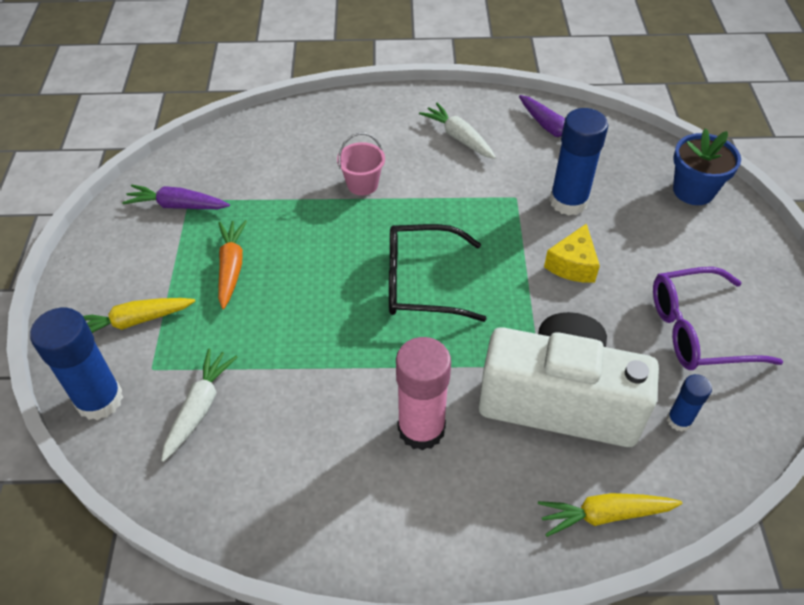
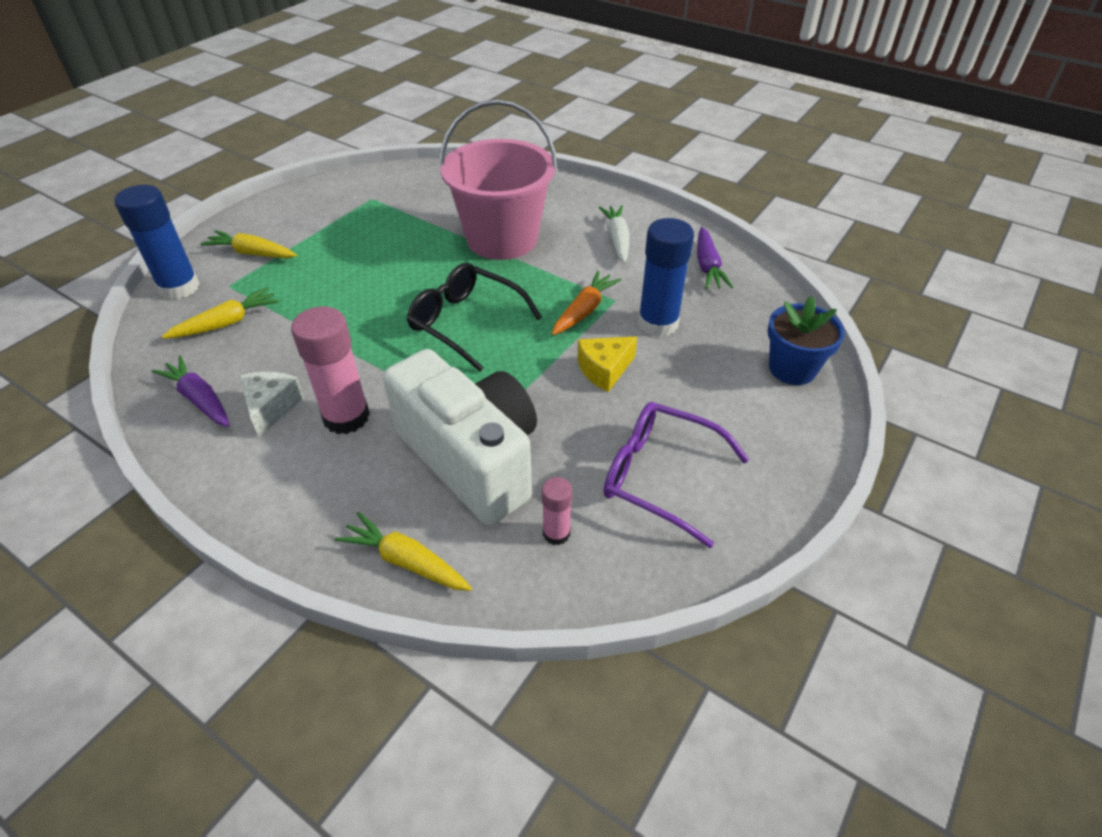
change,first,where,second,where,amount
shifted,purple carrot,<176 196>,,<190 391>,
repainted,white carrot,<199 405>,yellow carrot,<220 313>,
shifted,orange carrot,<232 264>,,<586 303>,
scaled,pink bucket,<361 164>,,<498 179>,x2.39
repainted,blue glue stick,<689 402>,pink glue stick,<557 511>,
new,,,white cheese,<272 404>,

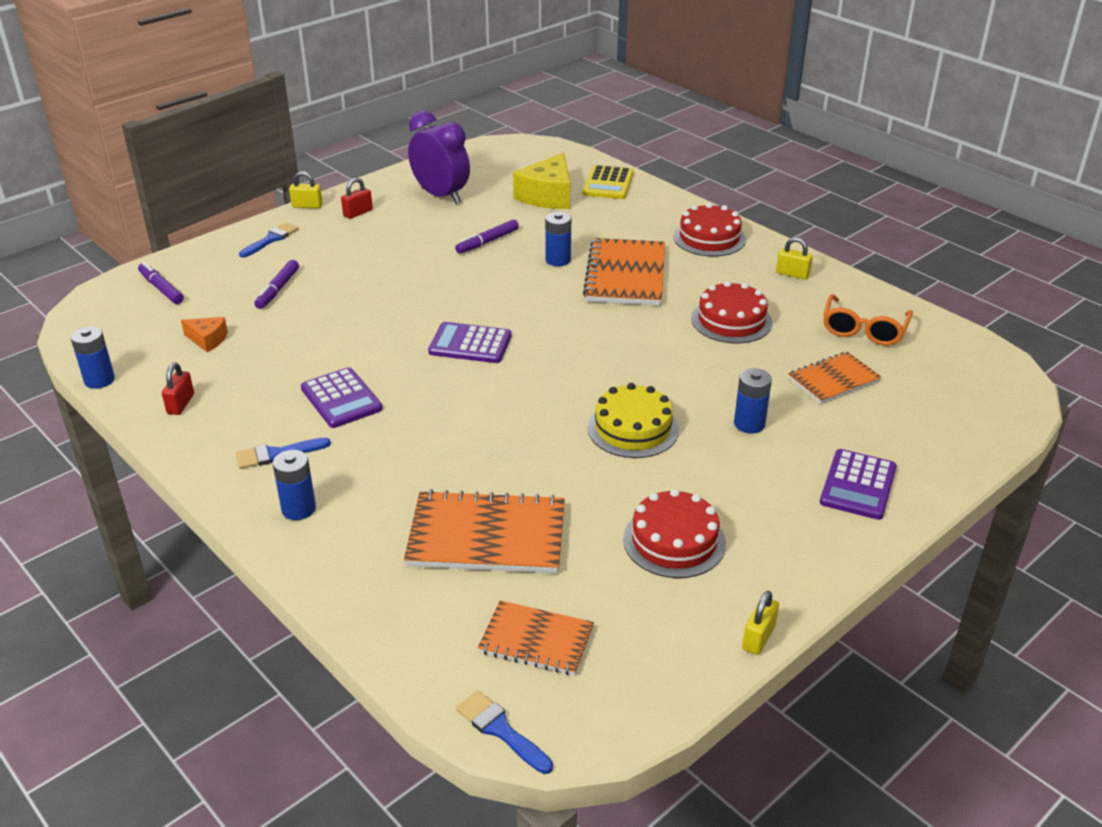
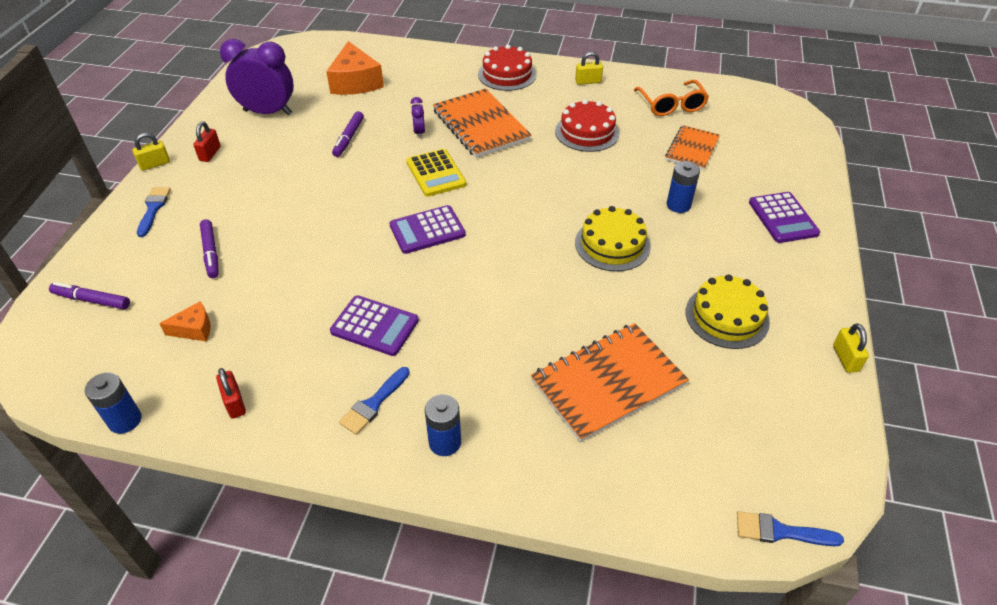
change,first,where,second,where,amount
gone,orange notebook,<536 637>,,,
repainted,yellow cheese,<541 180>,orange cheese,<355 68>,
swapped,blue battery,<558 239>,purple clock,<418 117>,
shifted,yellow calculator,<608 182>,,<436 173>,
repainted,red cake,<674 533>,yellow cake,<727 311>,

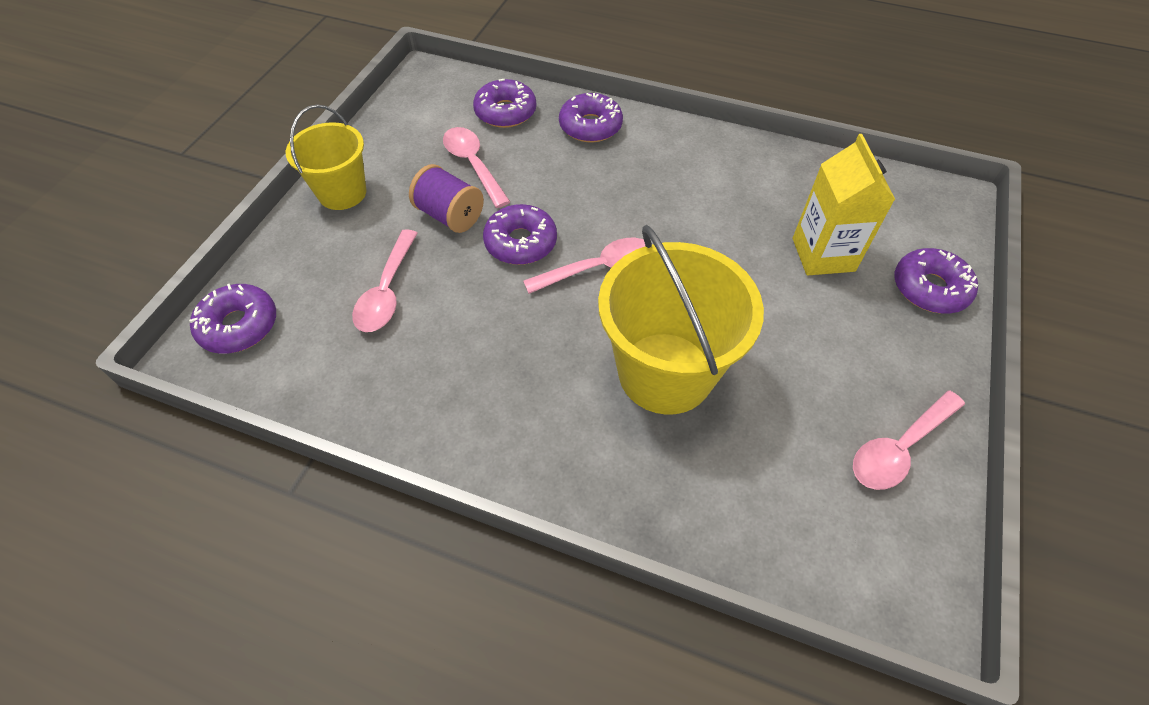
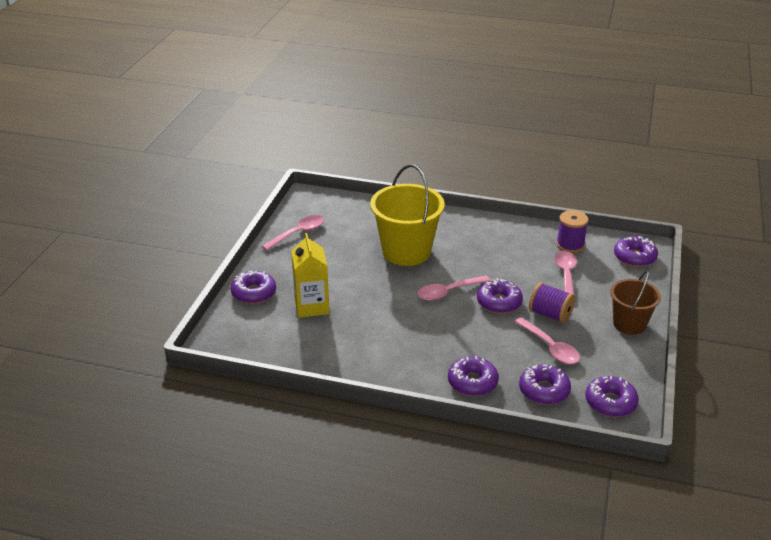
change,first,where,second,where,amount
repainted,yellow bucket,<326 157>,brown bucket,<635 303>,
new,,,purple spool,<572 231>,
new,,,purple donut,<612 396>,

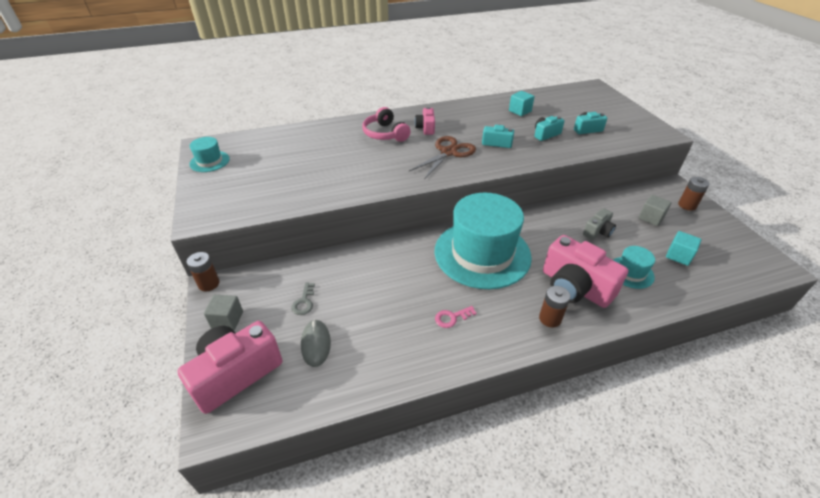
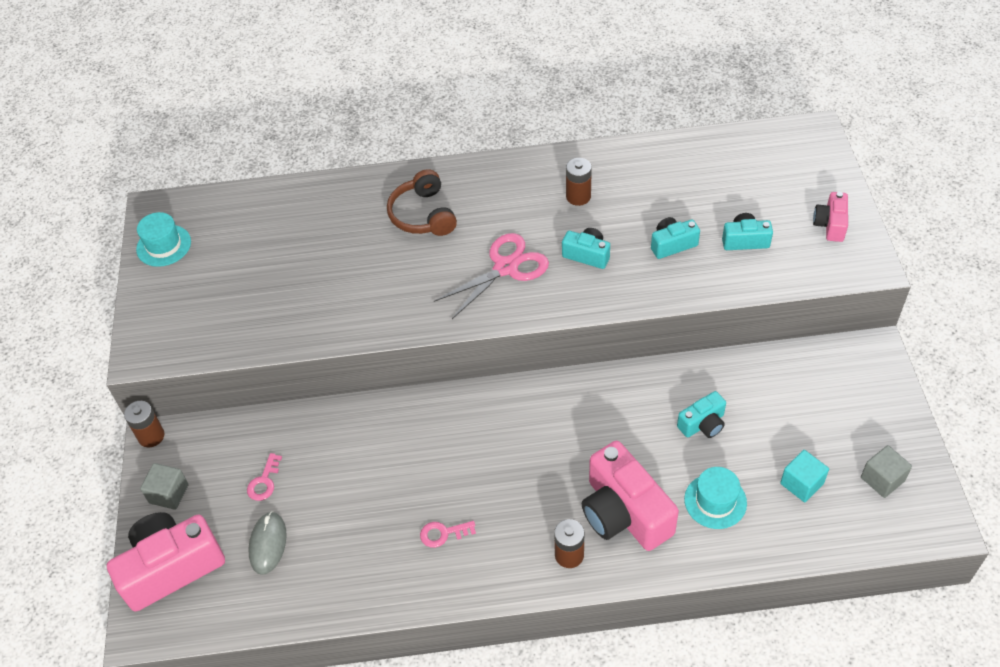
change,first,where,second,where,amount
repainted,grey key,<303 299>,pink key,<264 477>,
repainted,pink headphones,<386 124>,brown headphones,<422 202>,
repainted,brown scissors,<442 157>,pink scissors,<491 276>,
shifted,pink camera,<425 121>,,<830 217>,
gone,turquoise hat,<483 241>,,,
gone,turquoise cube,<522 103>,,,
repainted,grey camera,<599 224>,turquoise camera,<701 414>,
shifted,grey cube,<655 210>,,<886 471>,
shifted,brown battery,<694 194>,,<579 182>,

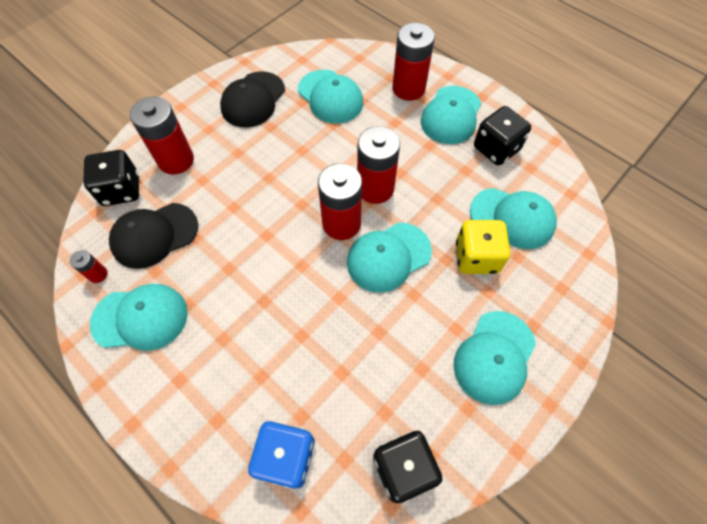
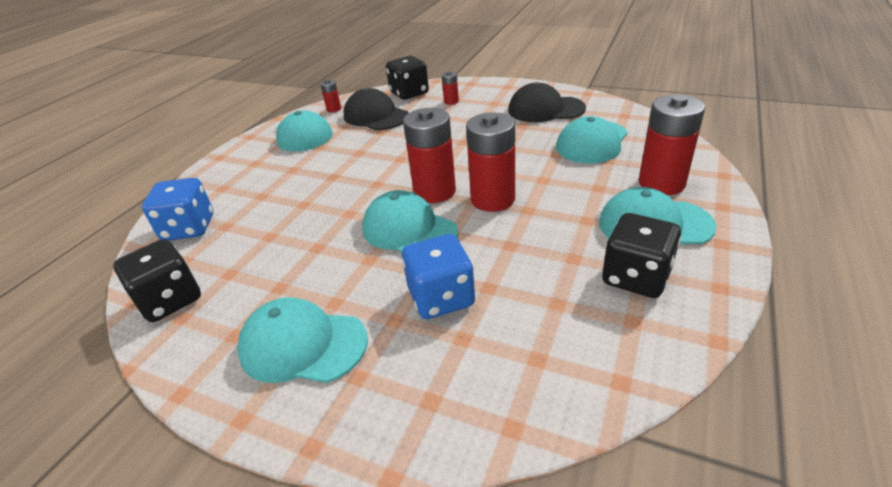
change,first,where,second,where,amount
scaled,red battery,<162 136>,,<450 88>,x0.46
repainted,yellow dice,<483 247>,blue dice,<438 276>,
gone,turquoise cap,<513 218>,,,

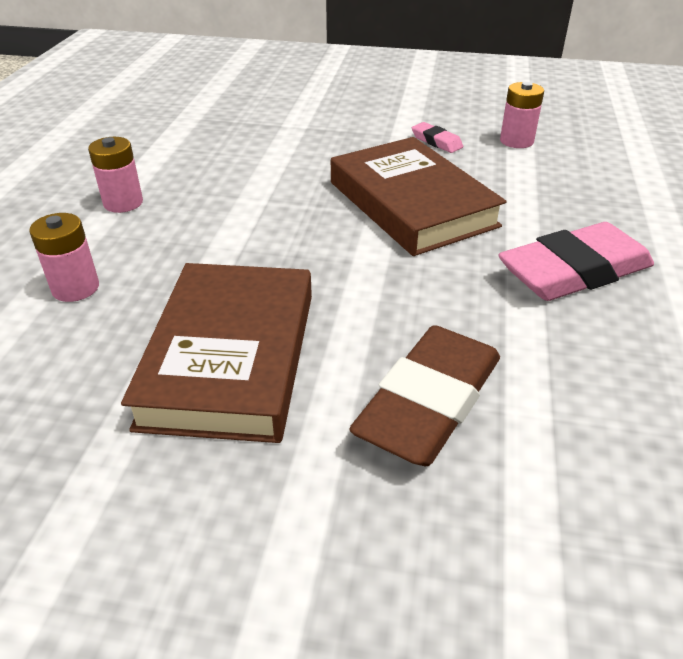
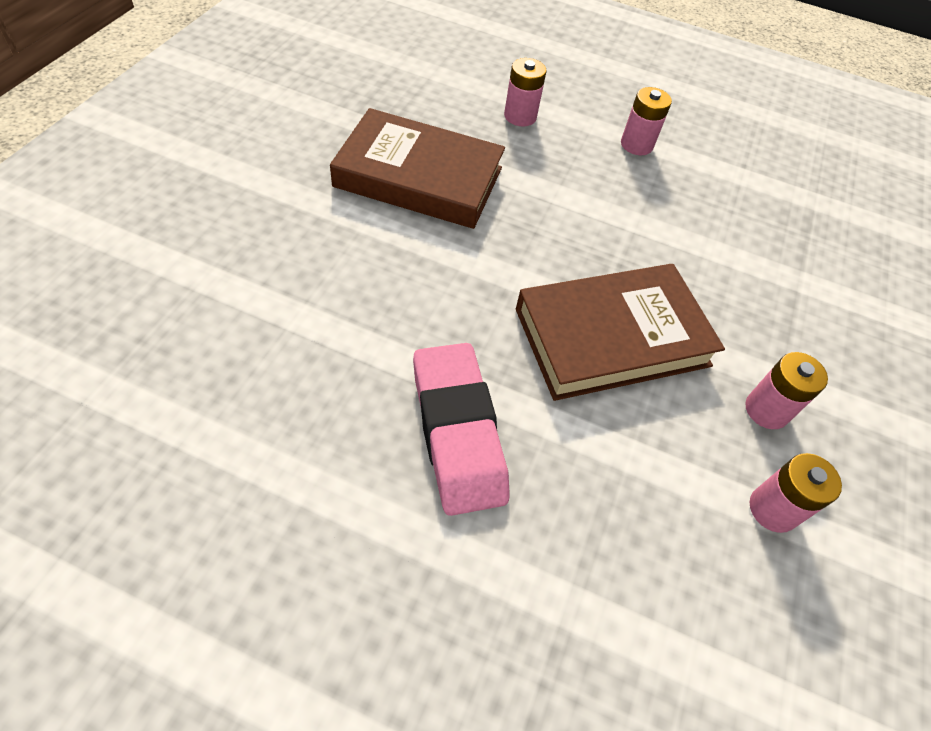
change,first,where,second,where,amount
gone,brown eraser,<425 396>,,,
swapped,pink eraser,<437 137>,pink battery,<786 390>,

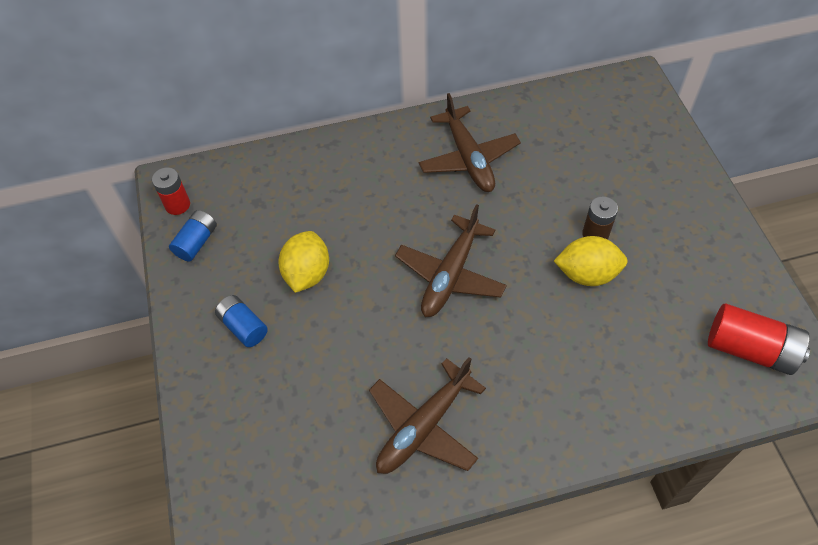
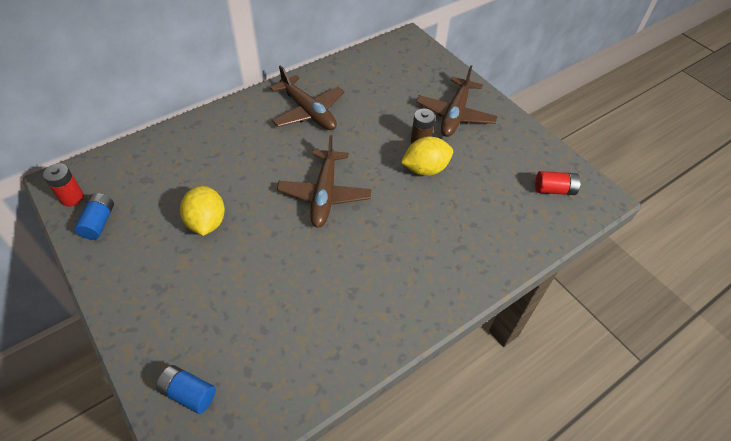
change,first,where,second,where,amount
shifted,blue battery,<241 321>,,<186 389>,
shifted,brown plane,<427 415>,,<457 101>,
scaled,red battery,<759 339>,,<558 183>,x0.63

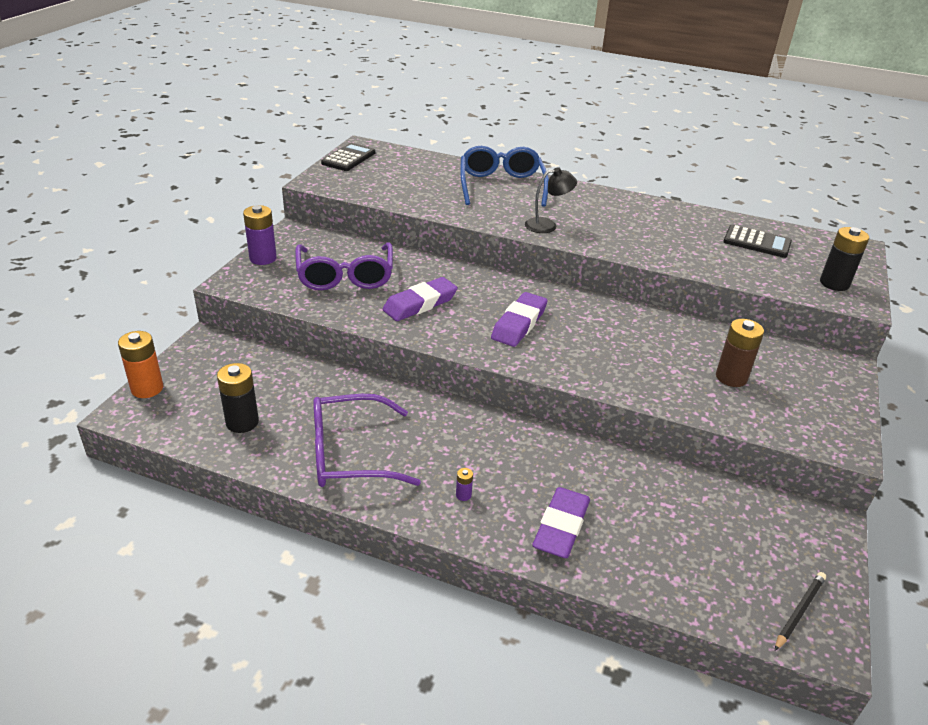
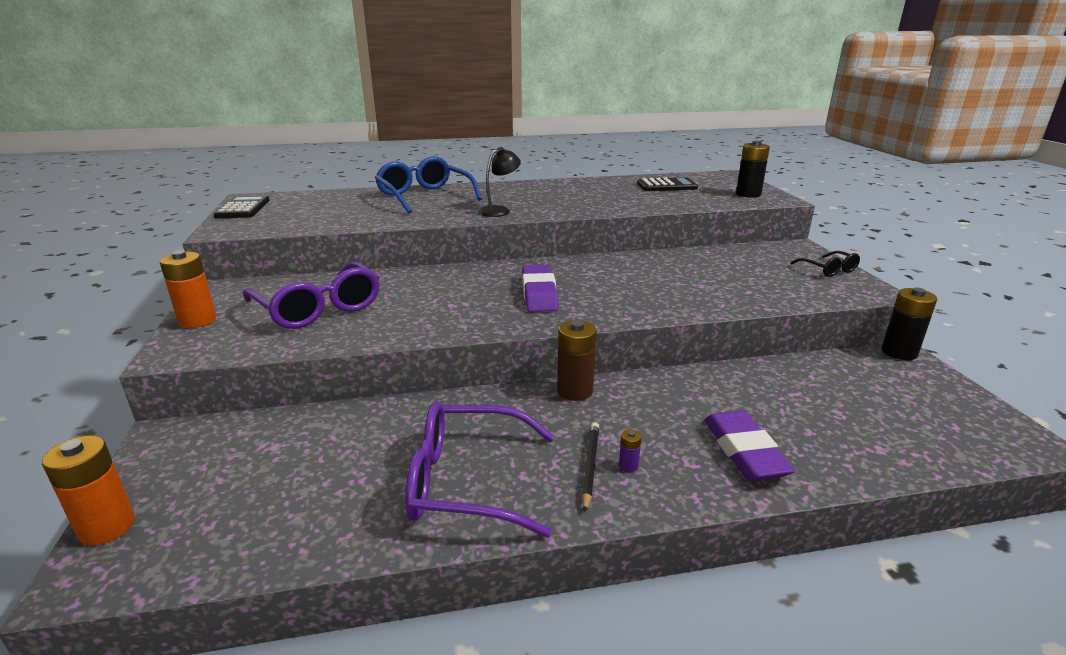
change,first,where,second,where,amount
shifted,black battery,<238 398>,,<909 324>,
repainted,purple battery,<260 235>,orange battery,<188 289>,
rotated,purple glasses,<367 440>,,<480 469>,45 degrees clockwise
gone,purple eraser,<420 299>,,,
shifted,brown battery,<740 353>,,<577 360>,
shifted,black pencil,<800 611>,,<590 467>,
new,,,black glasses,<825 264>,

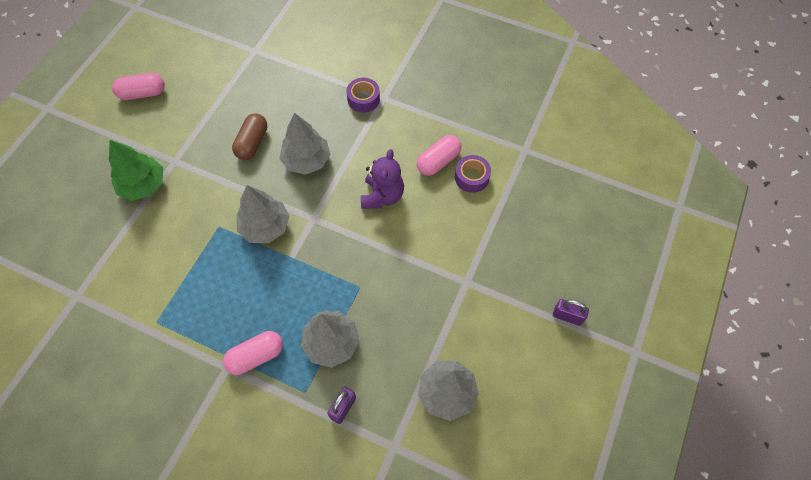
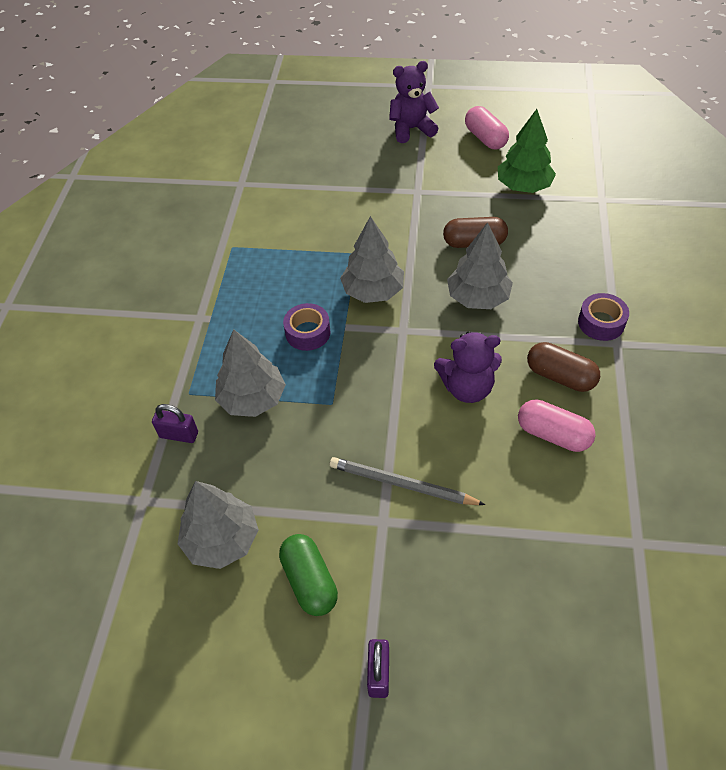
change,first,where,second,where,amount
shifted,green tree,<136 170>,,<527 151>,
gone,pink capsule,<253 353>,,,
shifted,purple tape,<473 174>,,<307 327>,
new,,,green capsule,<308 575>,
new,,,grey pencil,<408 481>,
new,,,purple teddy bear,<414 102>,
new,,,brown capsule,<563 367>,

